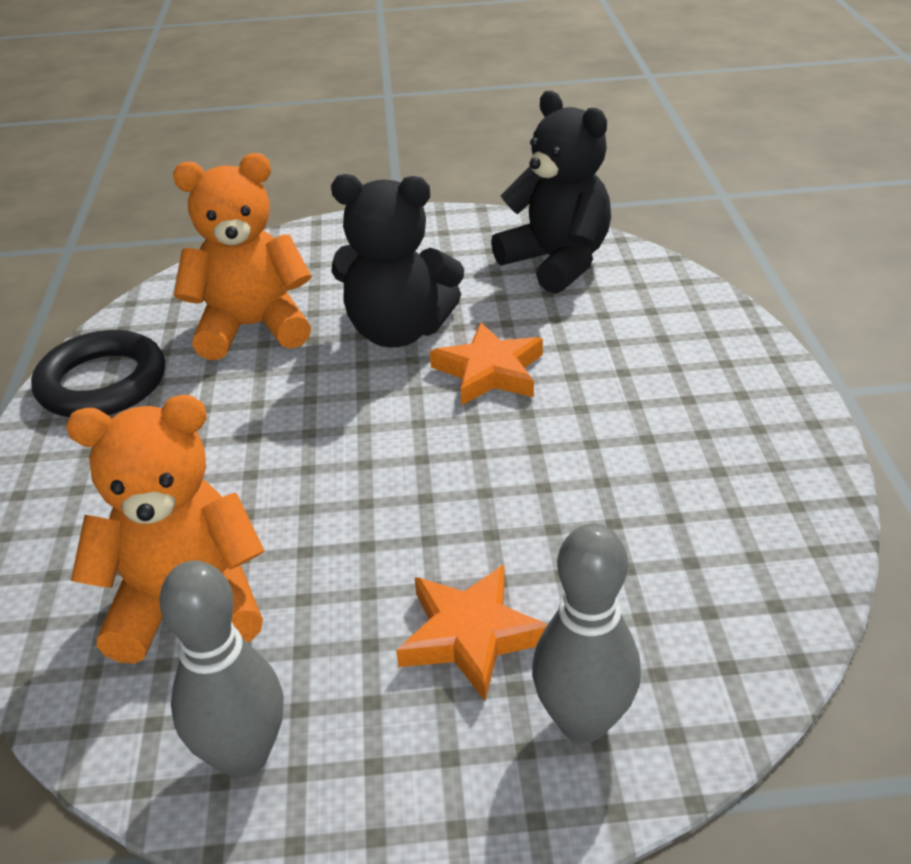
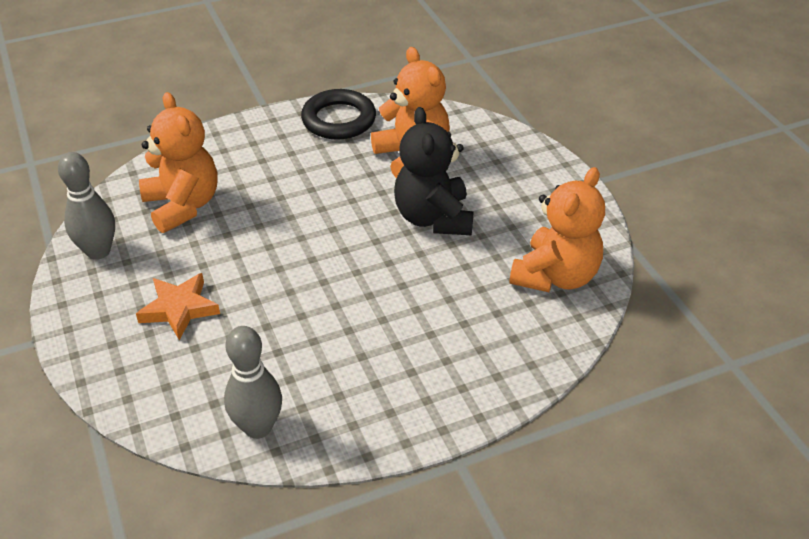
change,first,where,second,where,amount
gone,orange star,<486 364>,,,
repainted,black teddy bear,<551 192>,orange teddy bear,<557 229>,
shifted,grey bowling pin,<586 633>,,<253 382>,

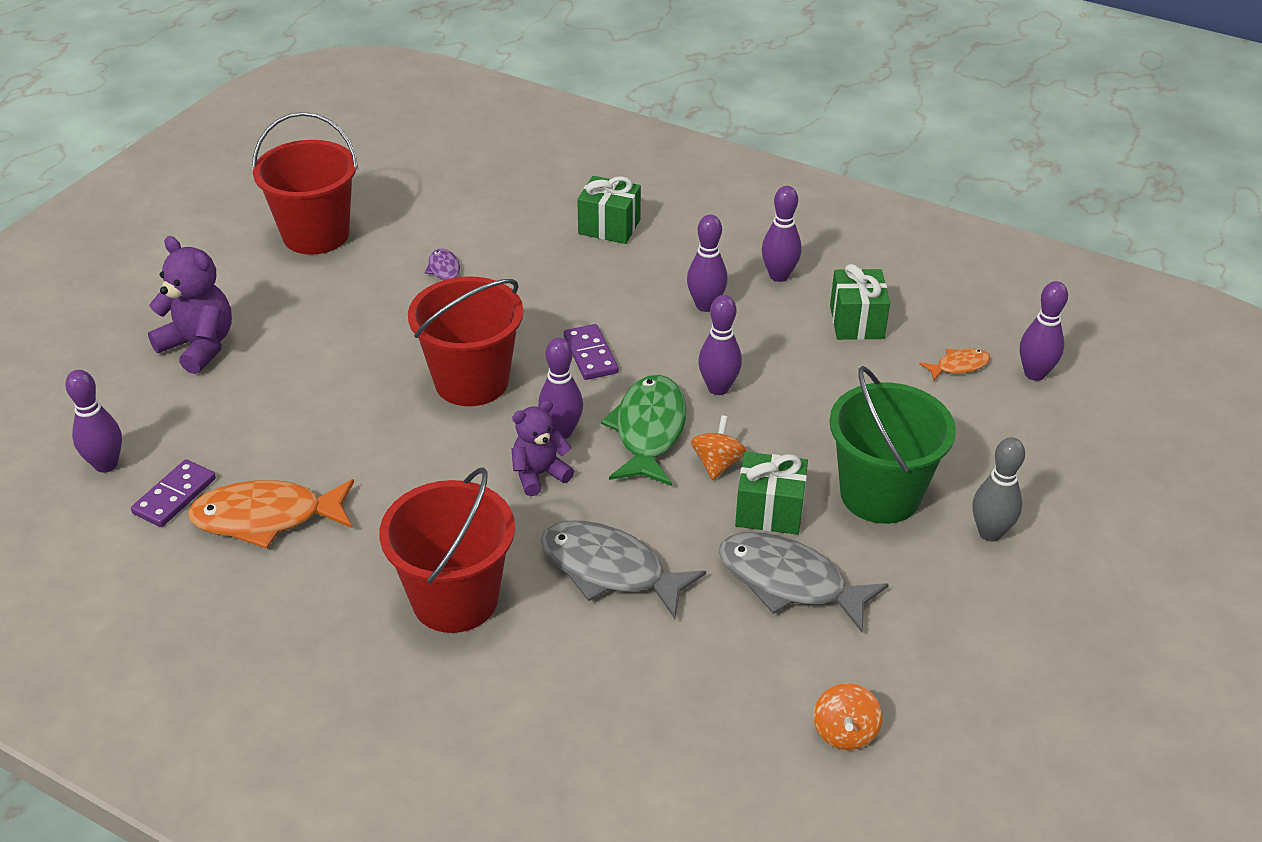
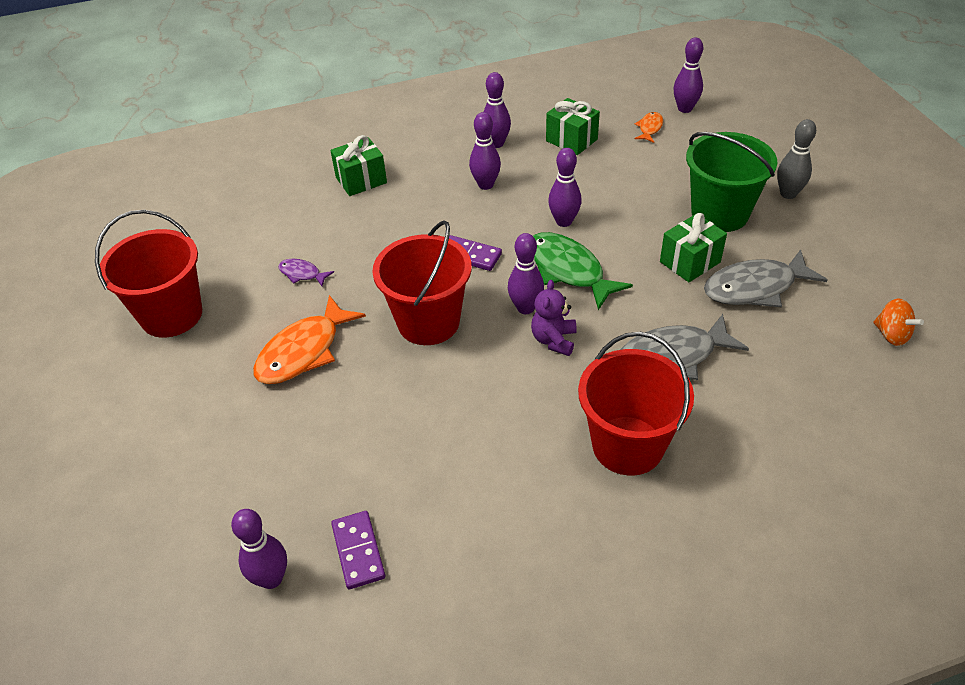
change,first,where,second,where,amount
gone,purple teddy bear,<190 305>,,,
shifted,orange fish,<270 514>,,<309 339>,
gone,orange spinning top,<719 447>,,,

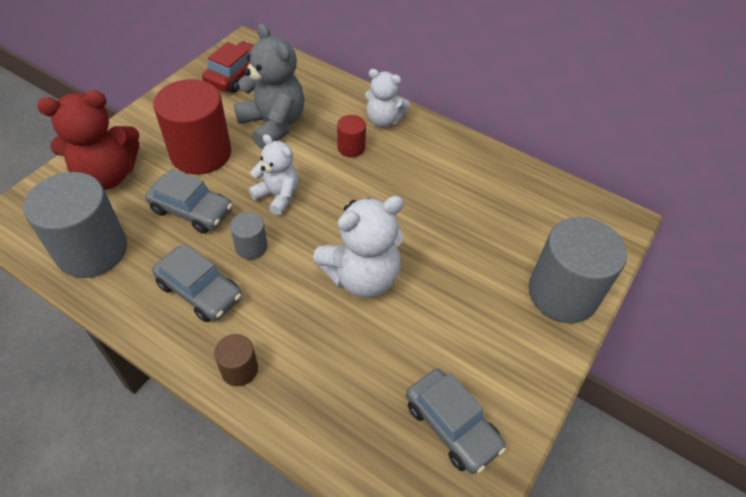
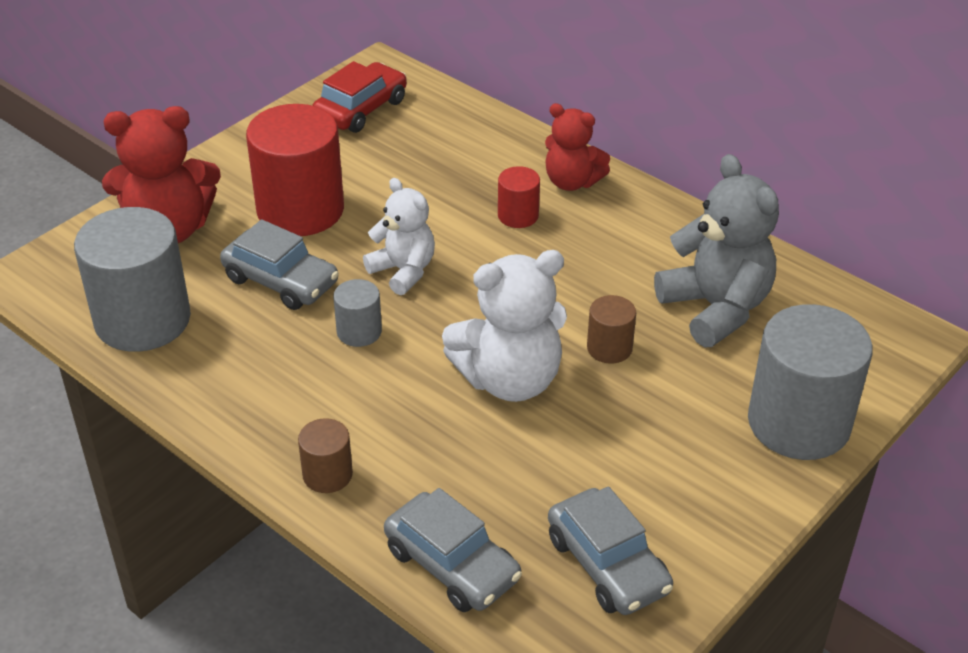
change,first,where,second,where,amount
shifted,grey car,<197 283>,,<453 550>,
shifted,grey teddy bear,<269 86>,,<716 250>,
repainted,white teddy bear,<387 98>,red teddy bear,<577 147>,
new,,,brown cylinder,<611 329>,

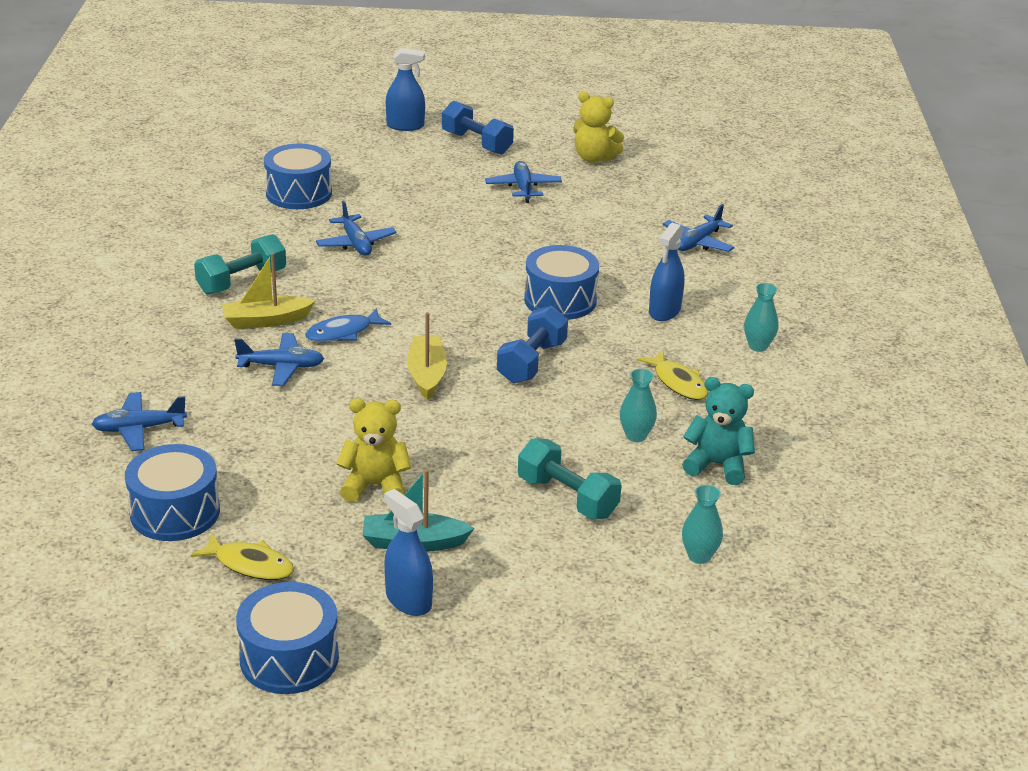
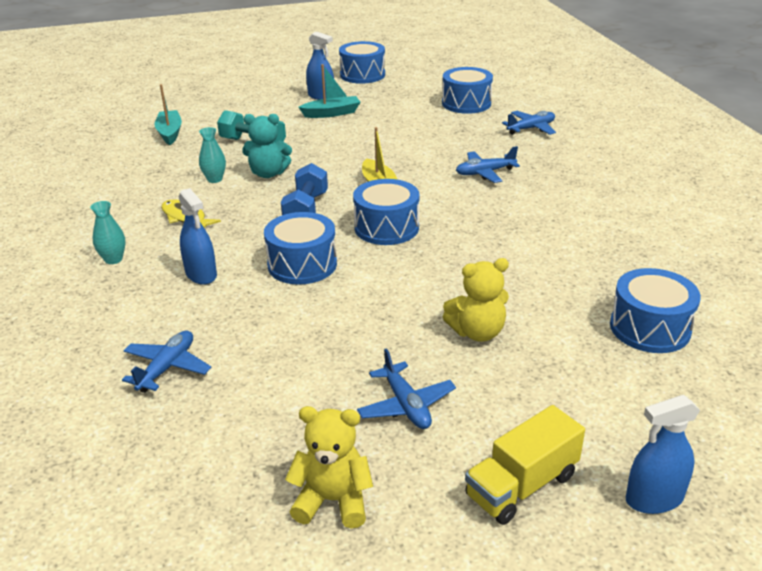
change,first,where,second,where,amount
gone,yellow fish,<242 556>,,,
gone,turquoise dumbbell,<240 264>,,,
gone,yellow boat,<268 291>,,,
gone,blue fish,<348 325>,,,
gone,blue plane,<356 228>,,,
shifted,yellow teddy bear,<374 450>,,<476 300>,
swapped,blue dumbbell,<478 128>,yellow truck,<525 465>,
rotated,blue spray bottle,<667 272>,,<197 236>,135 degrees clockwise
shifted,turquoise teddy bear,<718 431>,,<267 146>,
swapped,turquoise vase,<702 524>,turquoise boat,<168 114>,
new,,,blue drum,<386 212>,

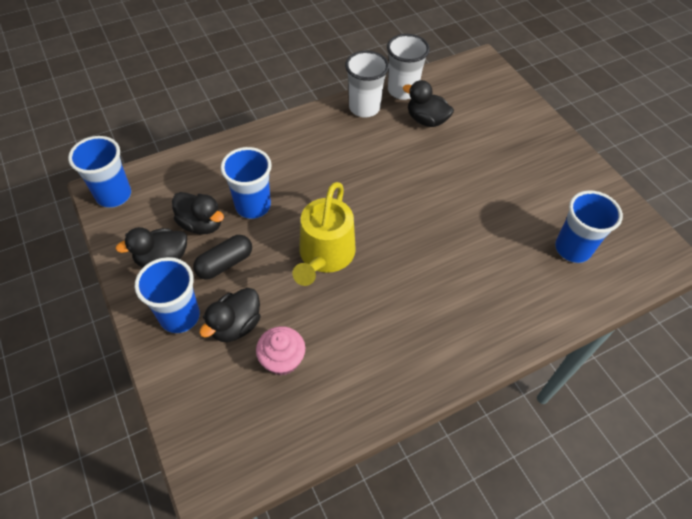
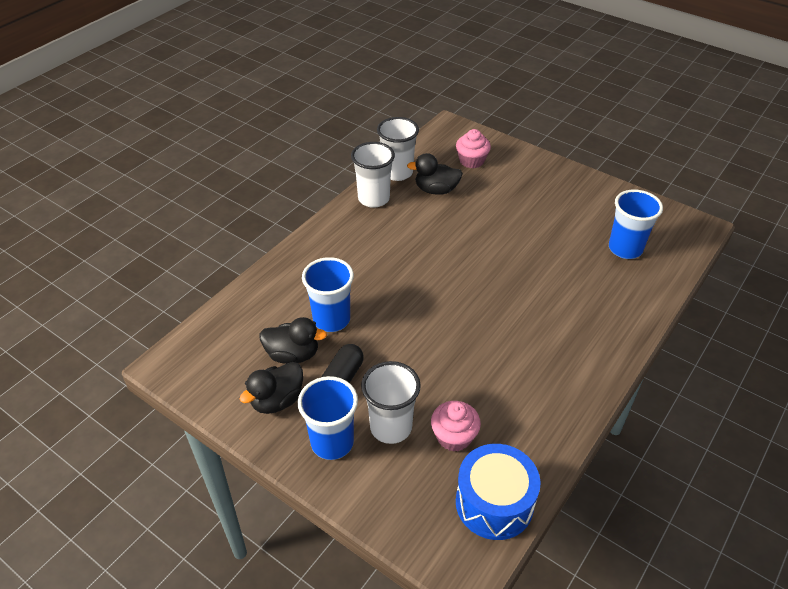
change,first,where,second,where,amount
gone,blue cup,<99 172>,,,
swapped,black duck,<230 315>,white cup,<391 402>,
gone,yellow watering can,<324 234>,,,
new,,,pink cupcake,<473 148>,
new,,,blue drum,<498 492>,

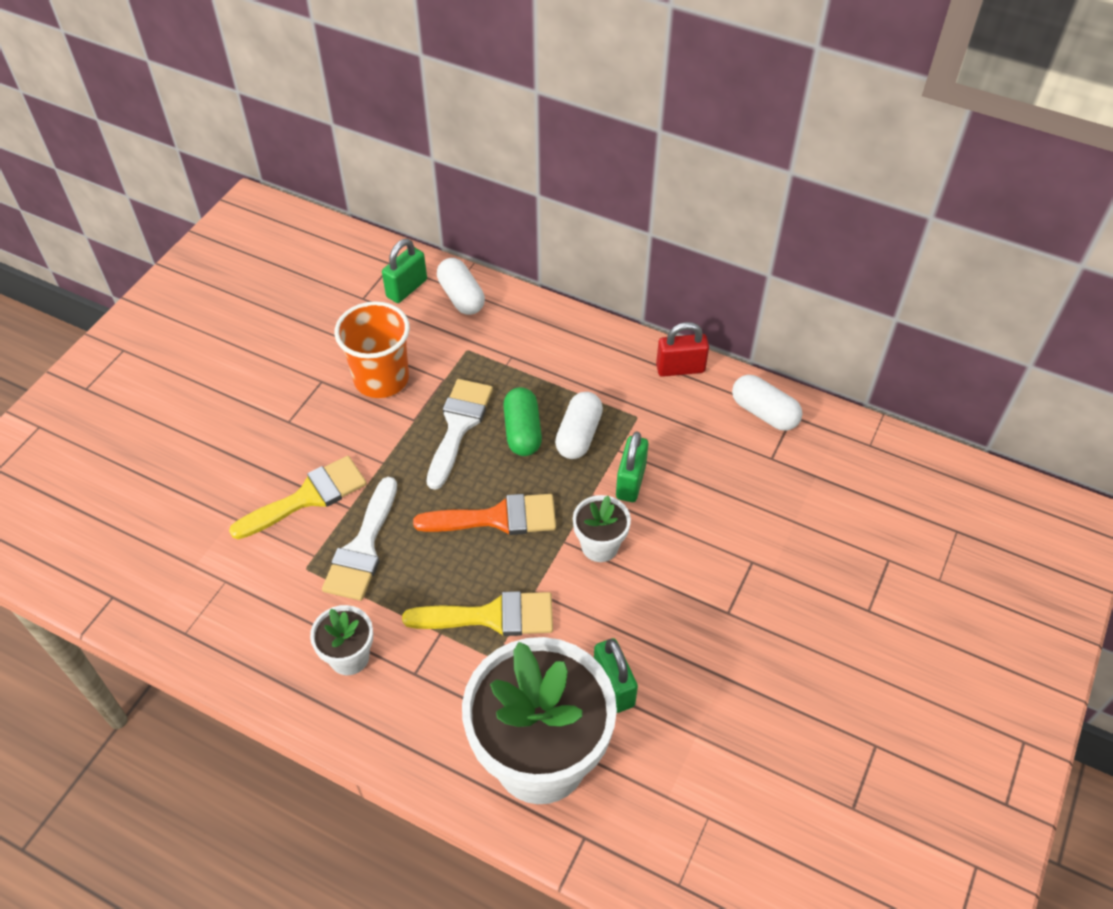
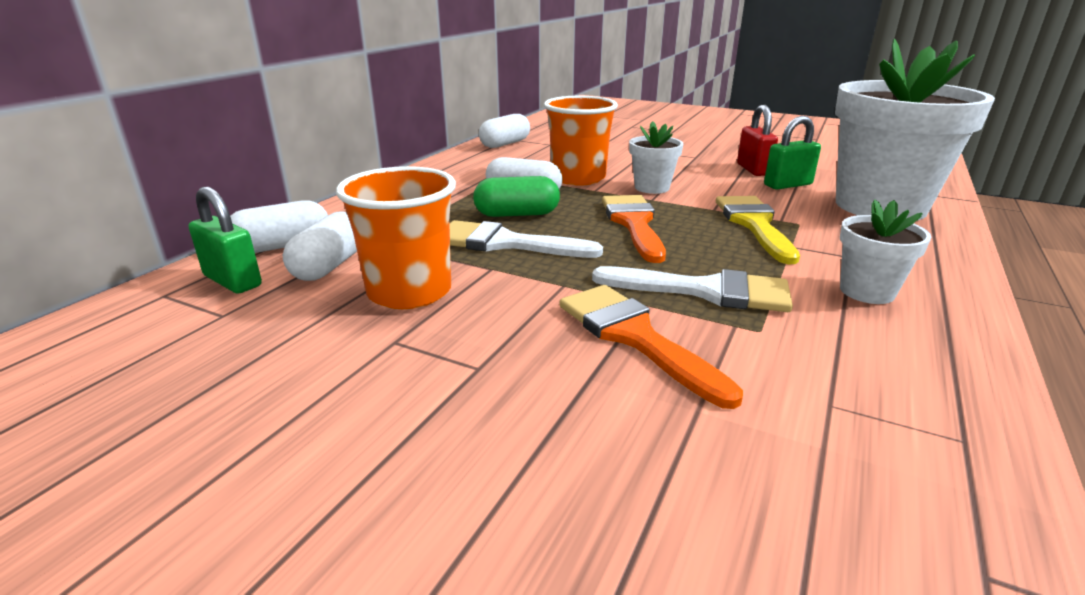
change,first,where,second,where,amount
repainted,yellow brush,<298 497>,orange brush,<651 347>,
swapped,green padlock,<632 466>,orange cup,<581 141>,
shifted,red padlock,<682 349>,,<757 140>,
new,,,white capsule,<320 246>,

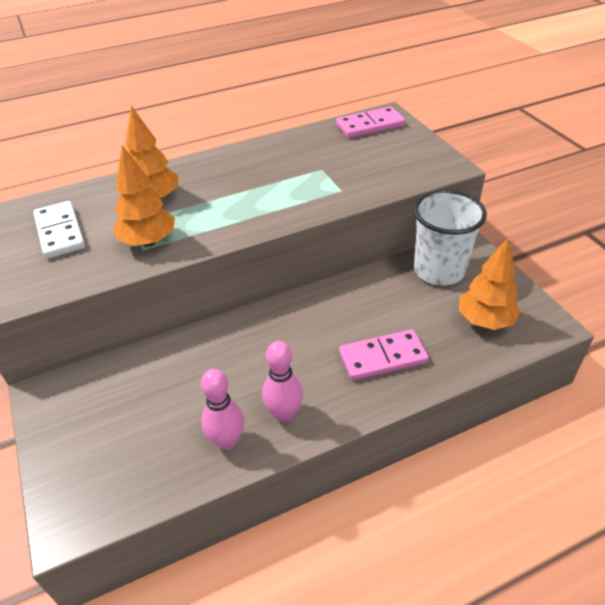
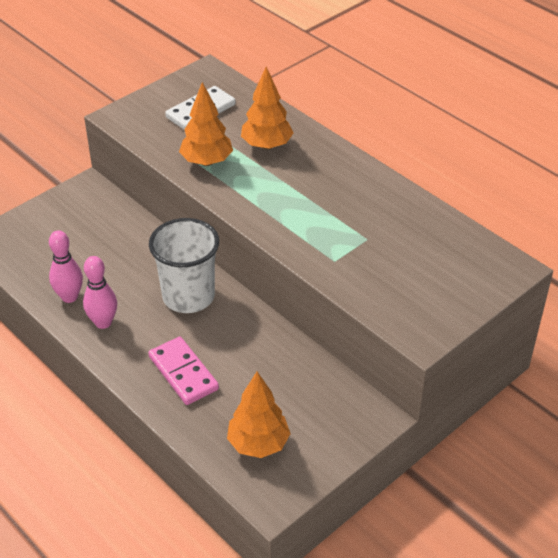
change,first,where,second,where,amount
gone,pink domino,<370 122>,,,
shifted,white cup,<450 238>,,<184 265>,

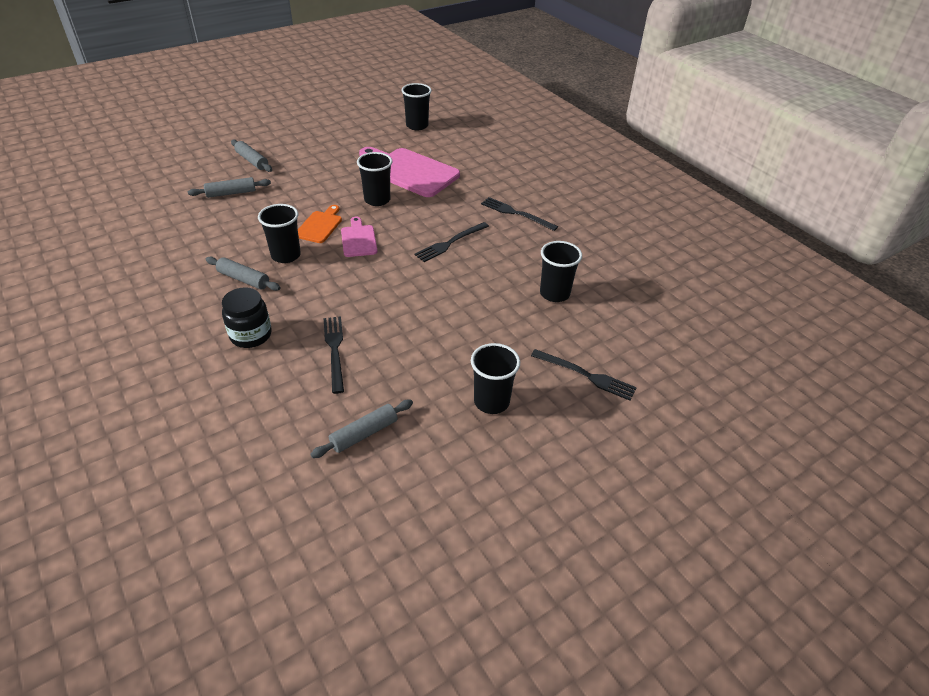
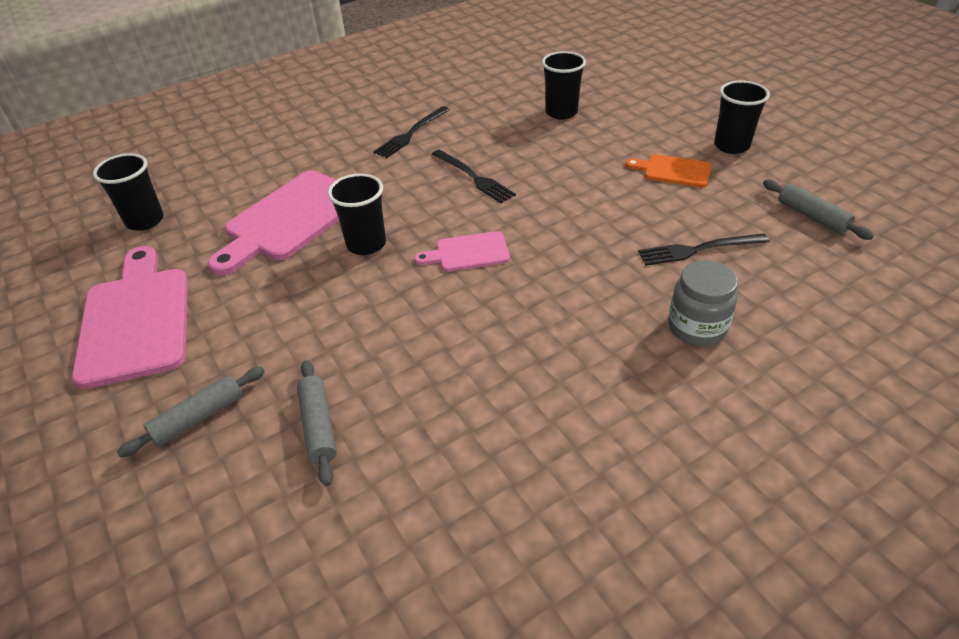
change,first,where,second,where,amount
gone,grey rolling pin,<243 274>,,,
repainted,black jar,<247 317>,grey jar,<703 303>,
gone,black cup,<279 233>,,,
shifted,orange cutting board,<320 224>,,<668 171>,
gone,black fork,<584 375>,,,
new,,,pink cutting board,<130 317>,

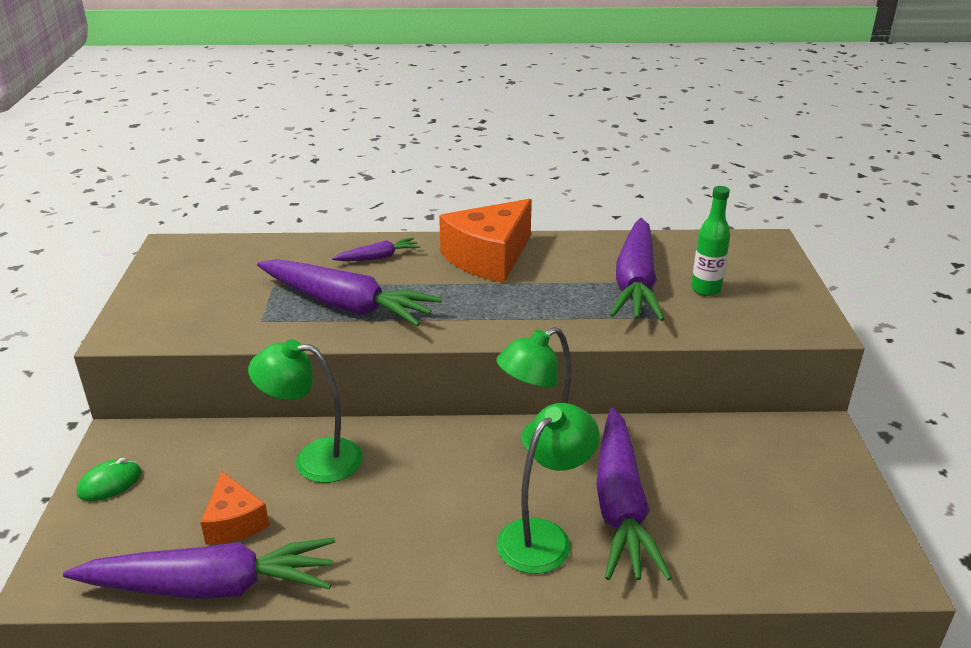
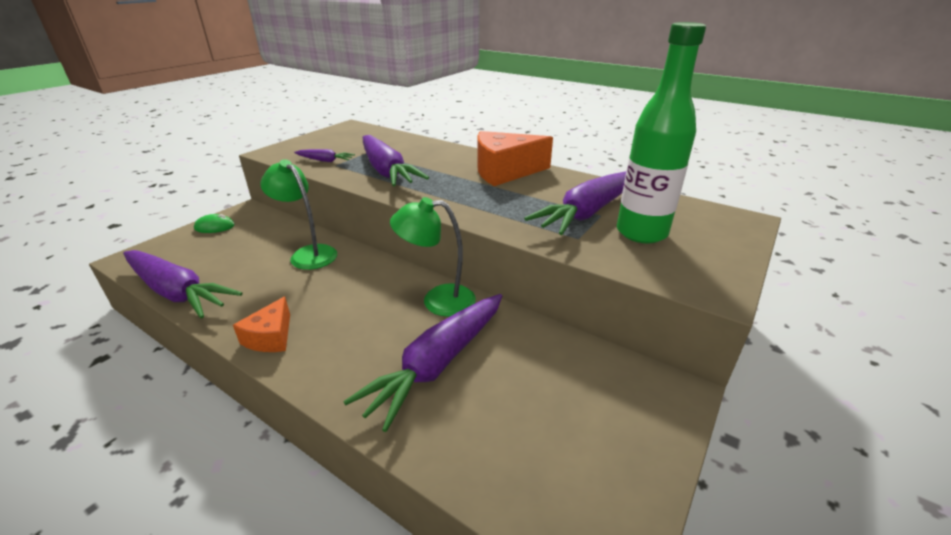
change,first,where,second,where,amount
shifted,orange cheese,<234 508>,,<261 324>,
shifted,purple carrot,<376 249>,,<324 155>,
gone,green lamp,<547 488>,,,
scaled,green bottle,<710 241>,,<661 133>,x1.85

